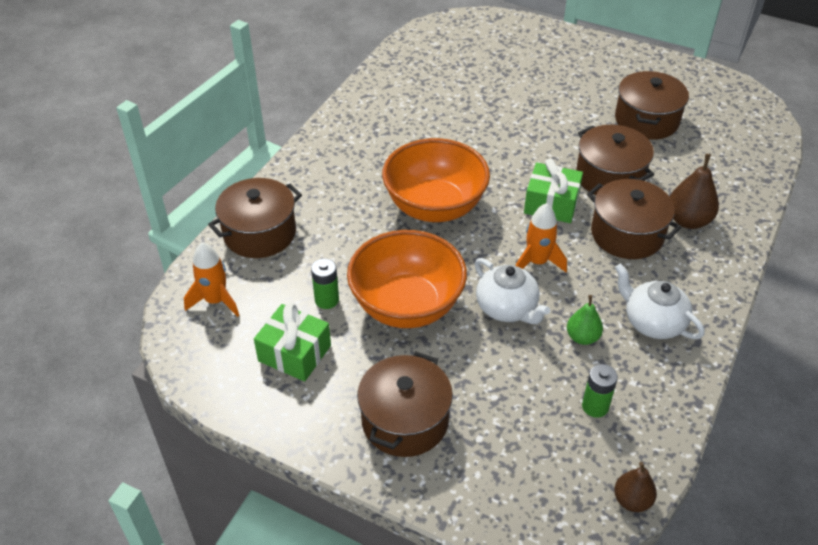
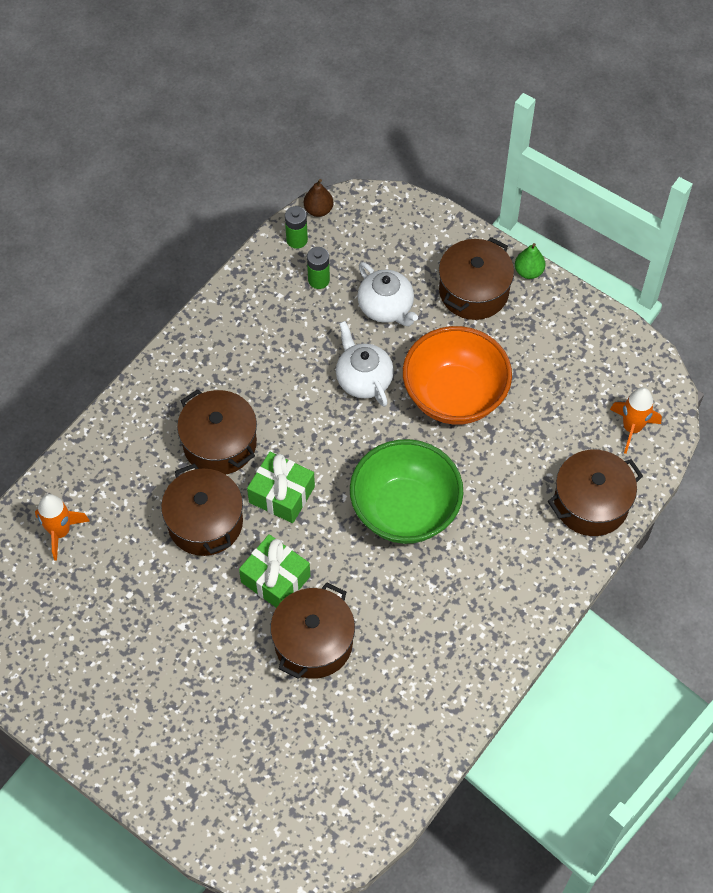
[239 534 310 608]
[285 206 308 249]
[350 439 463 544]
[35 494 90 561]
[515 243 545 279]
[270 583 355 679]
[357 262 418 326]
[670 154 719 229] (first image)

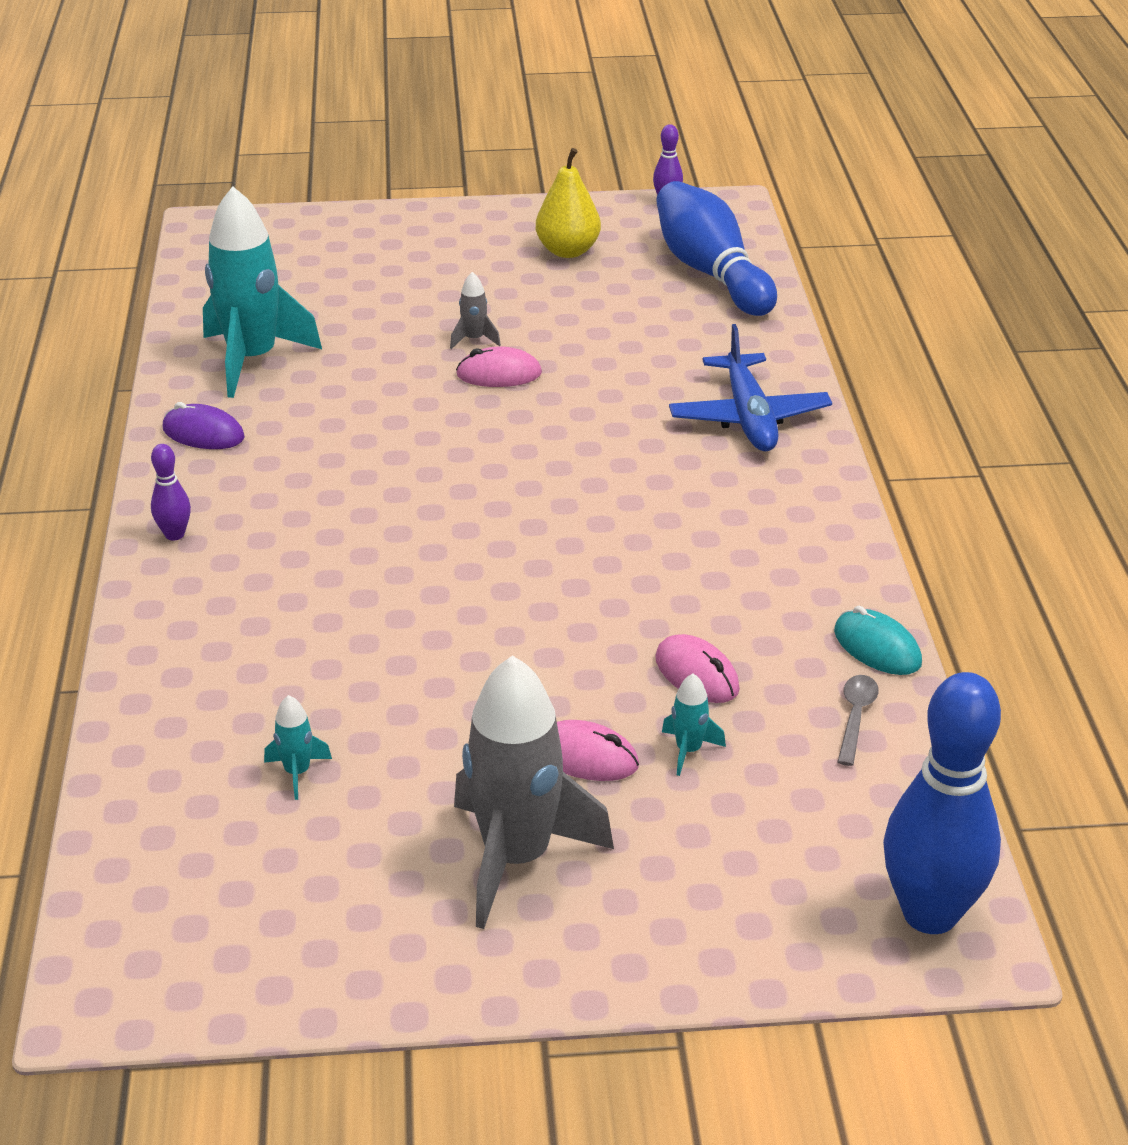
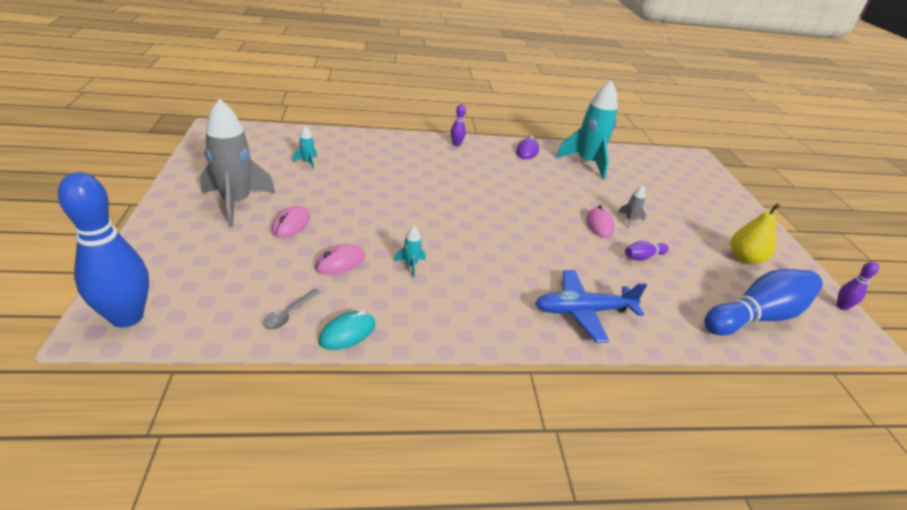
[394 226 426 277]
[264 289 320 330]
[625 241 669 261]

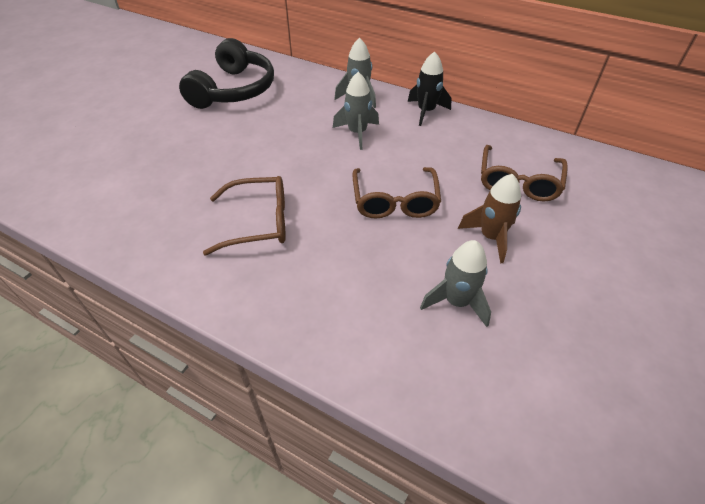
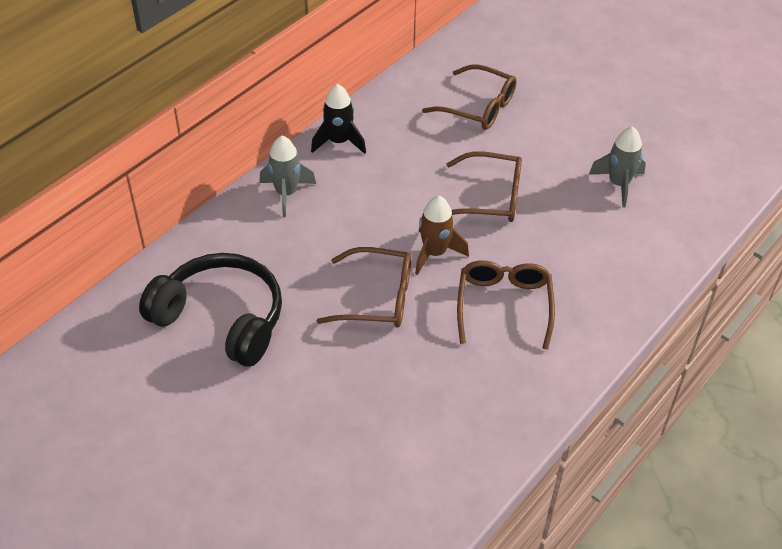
[333 72 379 150] (first image)
[415 196 469 275]
[317 247 411 328]

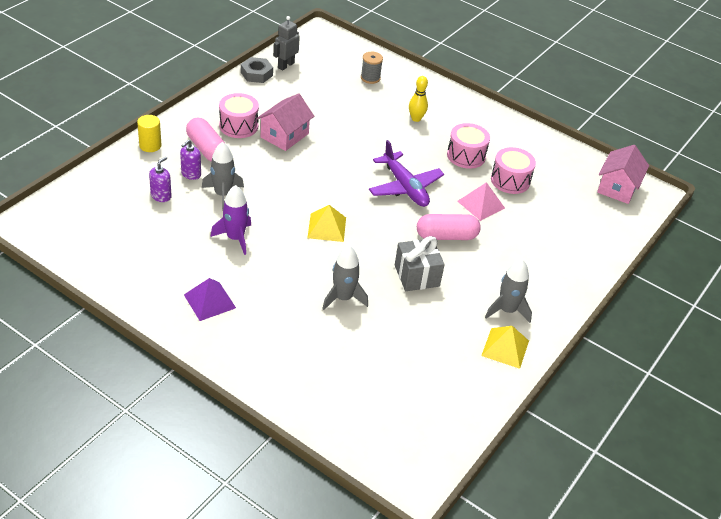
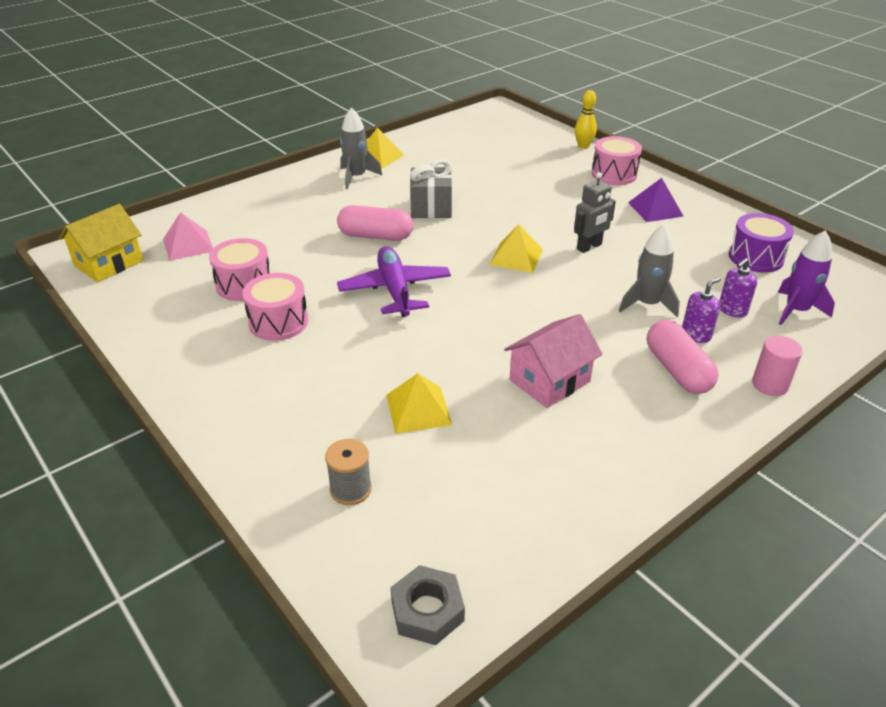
[752 336 803 396]
[778 230 835 325]
[592 136 642 185]
[391 565 465 645]
[574 172 616 253]
[322 246 368 310] (first image)
[575 90 597 149]
[163 212 213 261]
[59 204 143 282]
[386 373 452 434]
[729 213 794 273]

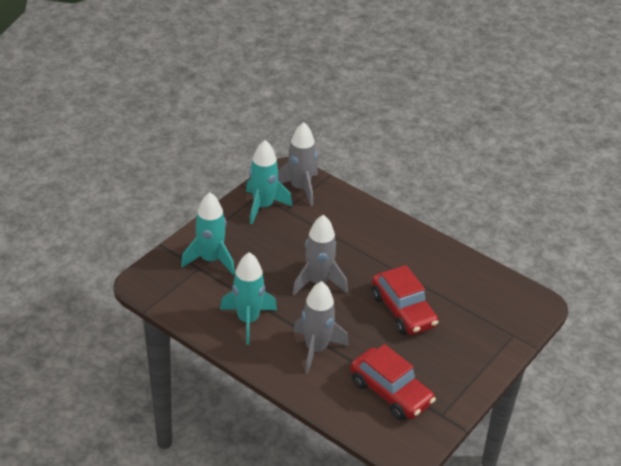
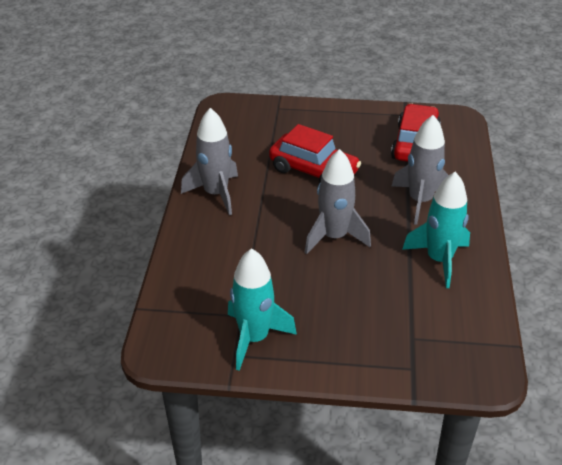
[181 192 235 275] (first image)
[181 108 238 215]
[269 124 361 183]

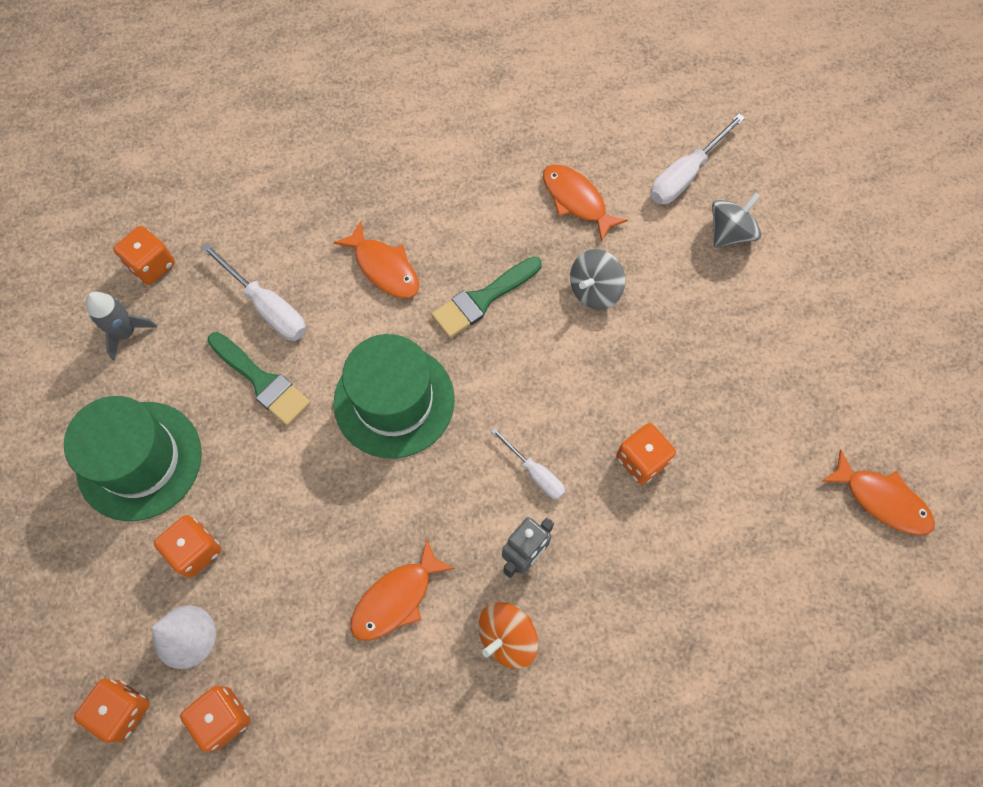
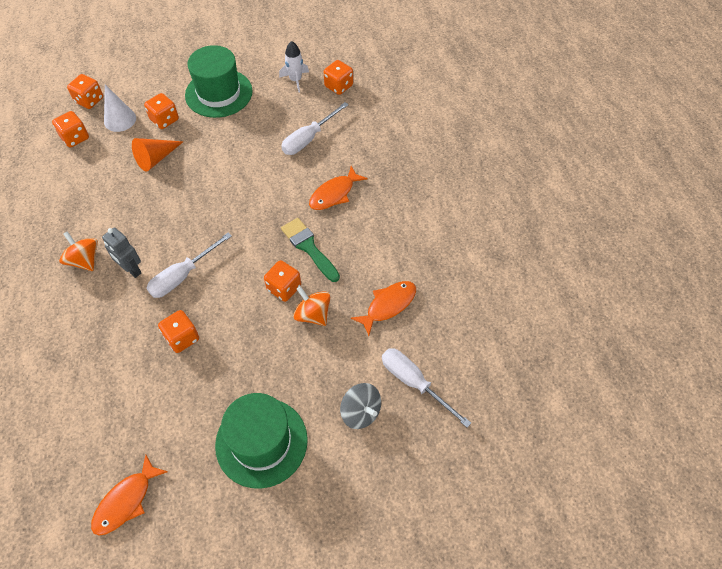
[279 41 309 92]
[207 332 311 426] (first image)
[215 393 308 489]
[350 539 456 641] (first image)
[146 233 232 298]
[293 286 331 326]
[132 138 184 171]
[264 260 301 302]

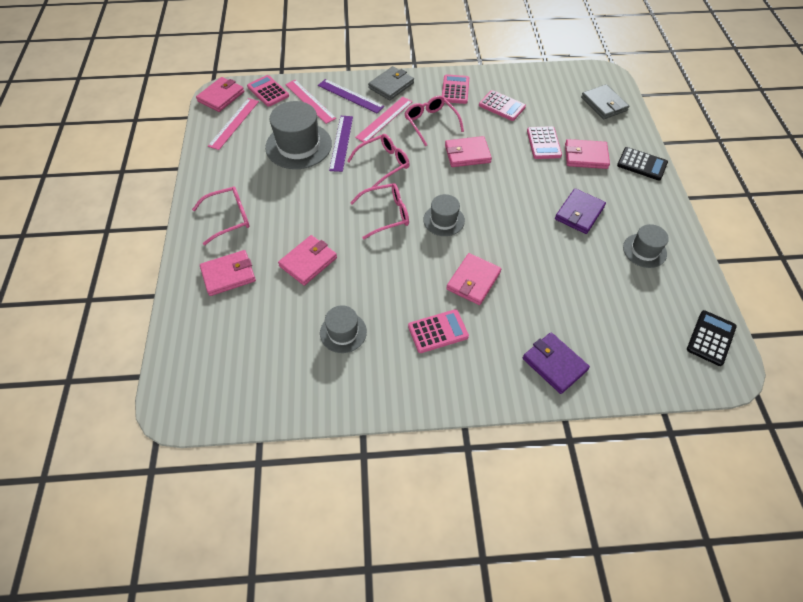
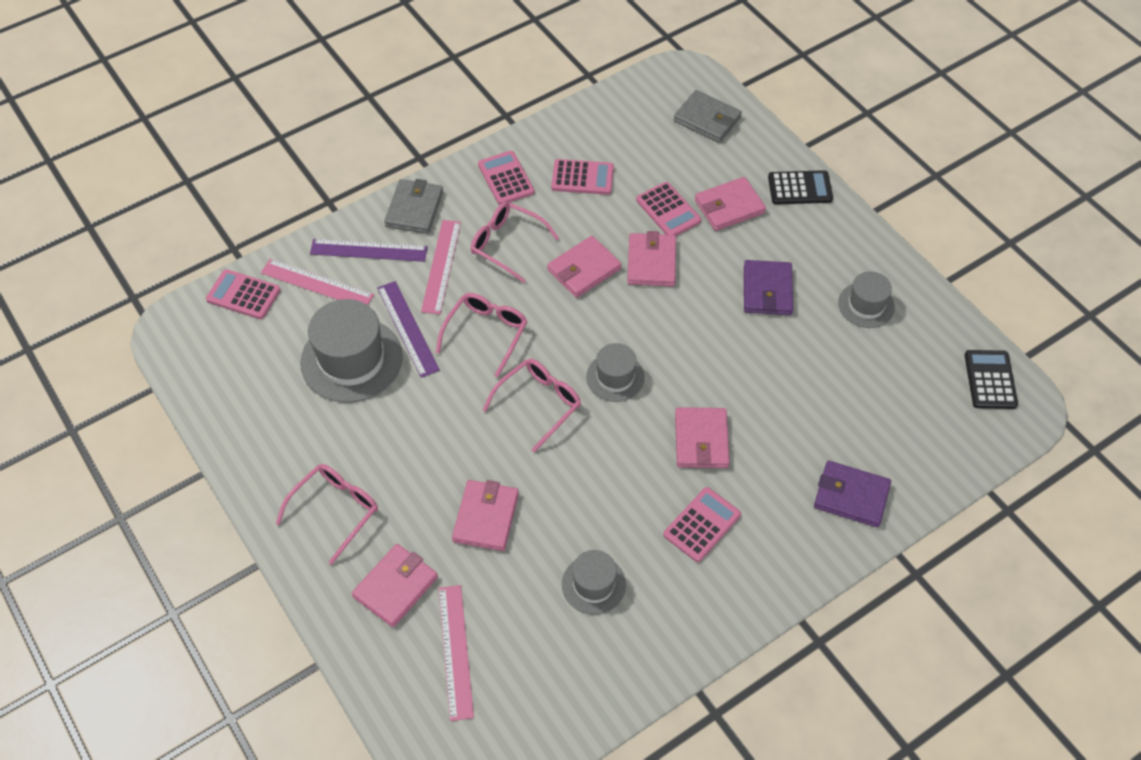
[627 231 676 287]
[438 585 474 721]

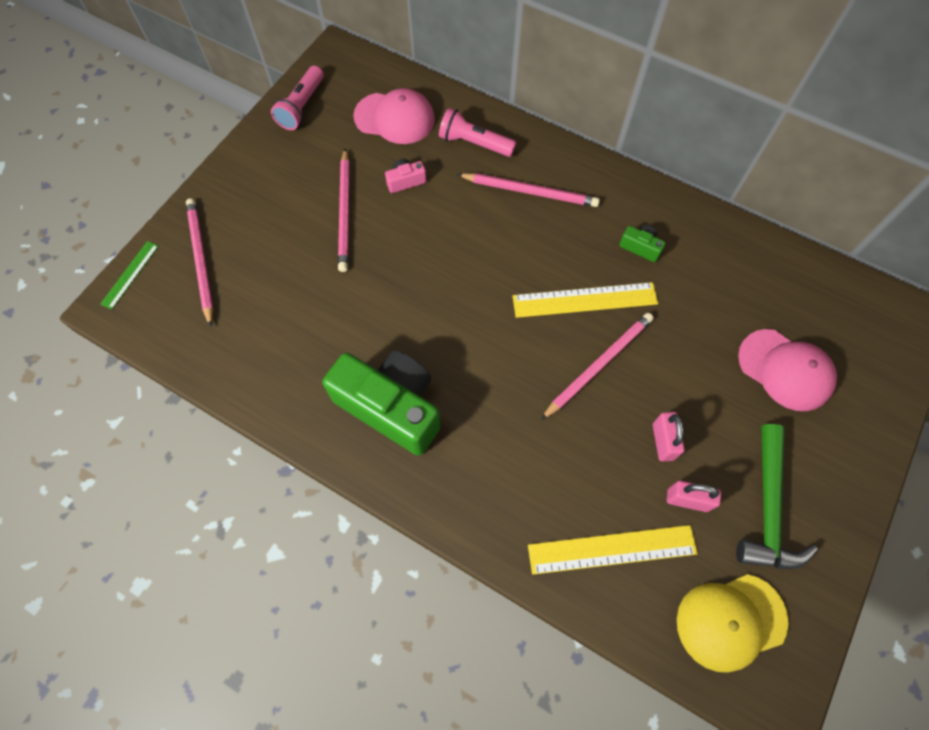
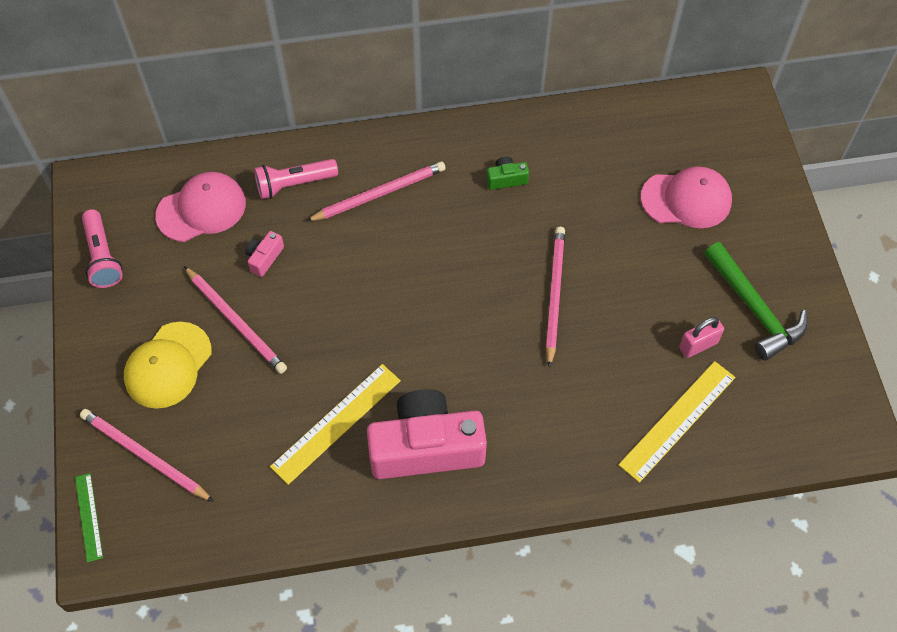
[367 389 487 479]
[270 364 401 485]
[653 412 685 461] (first image)
[124 322 211 409]

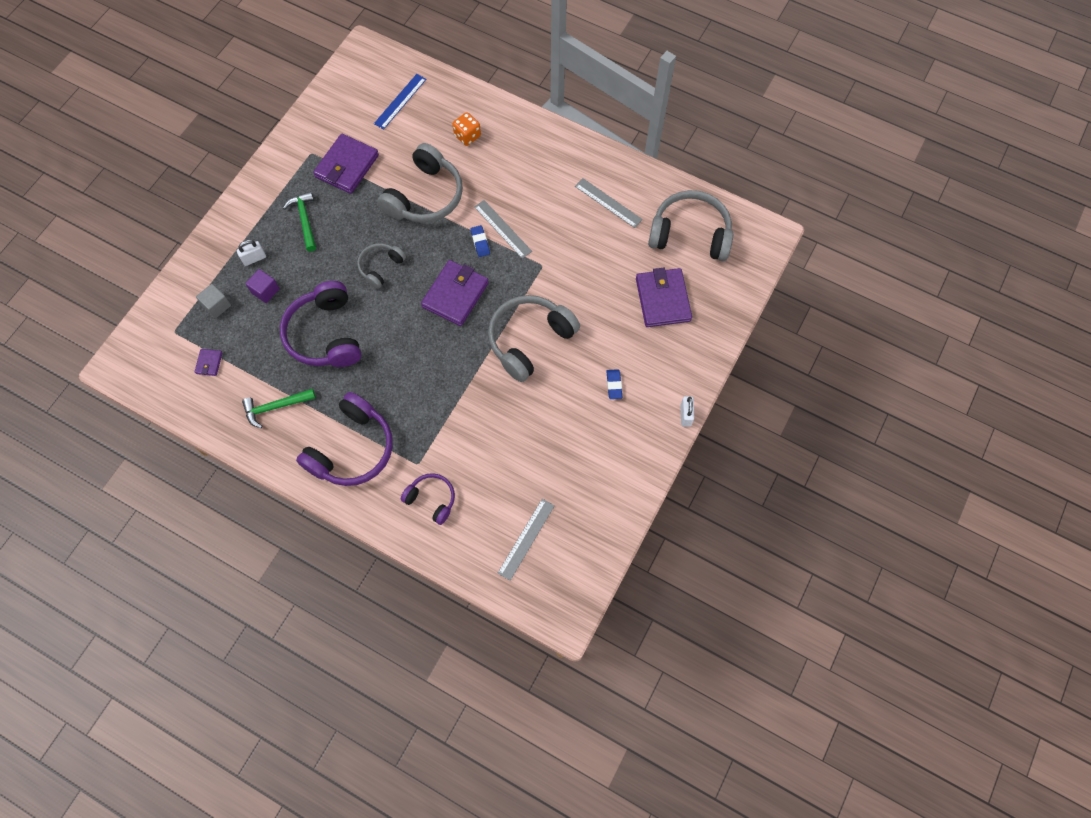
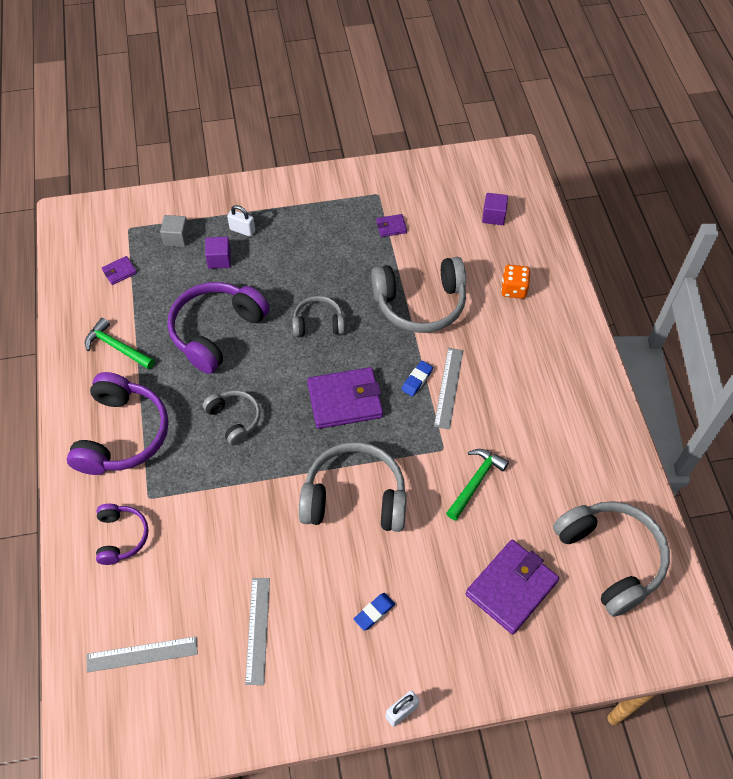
[446 449 509 521]
[67 372 169 475]
[376 214 407 237]
[482 193 508 225]
[245 578 270 685]
[203 390 261 445]

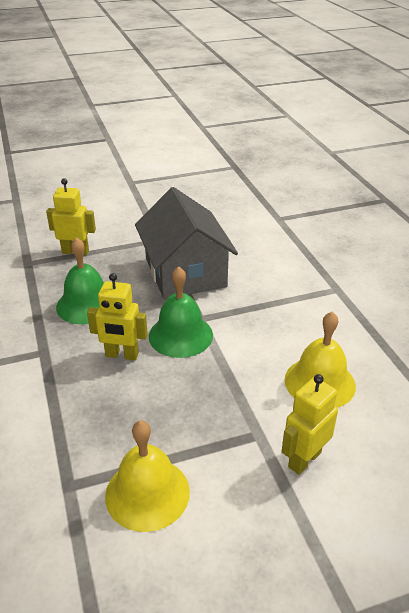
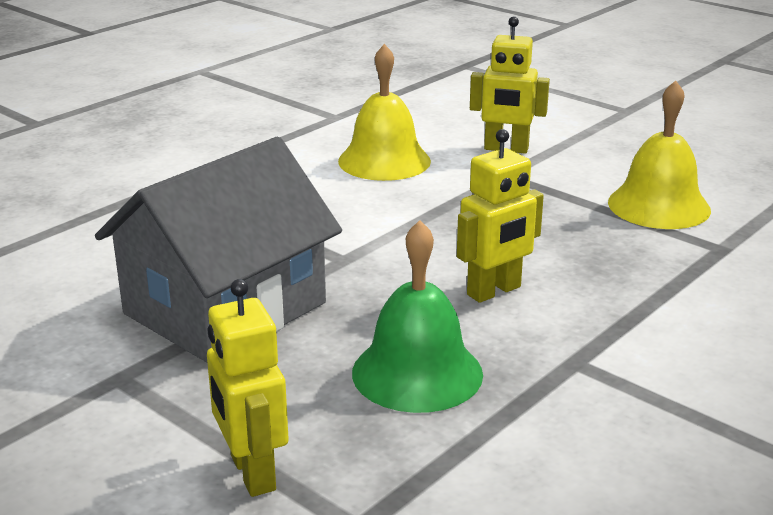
[457 129 544 303]
[149 266 213 358] (first image)

